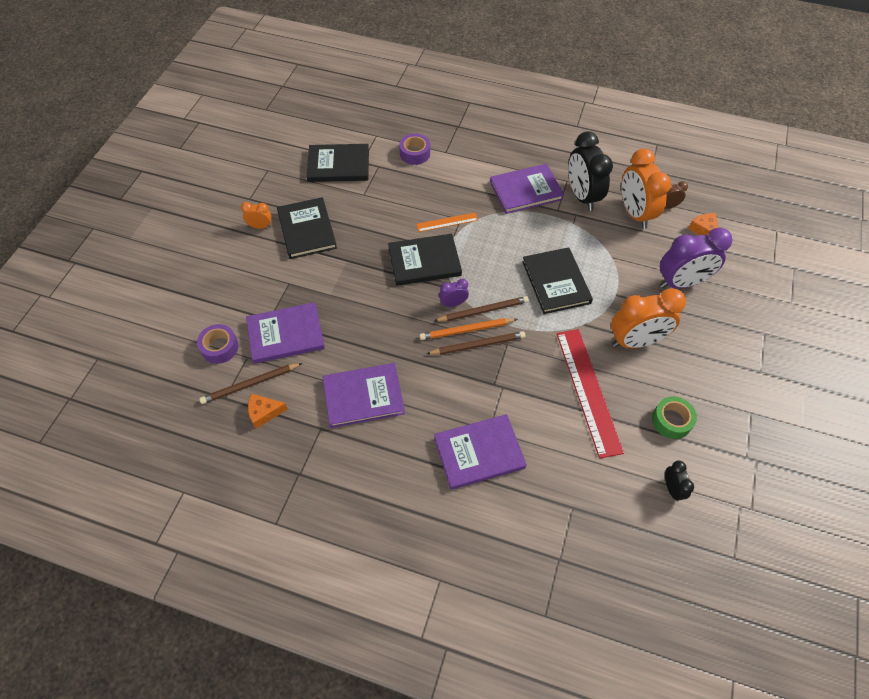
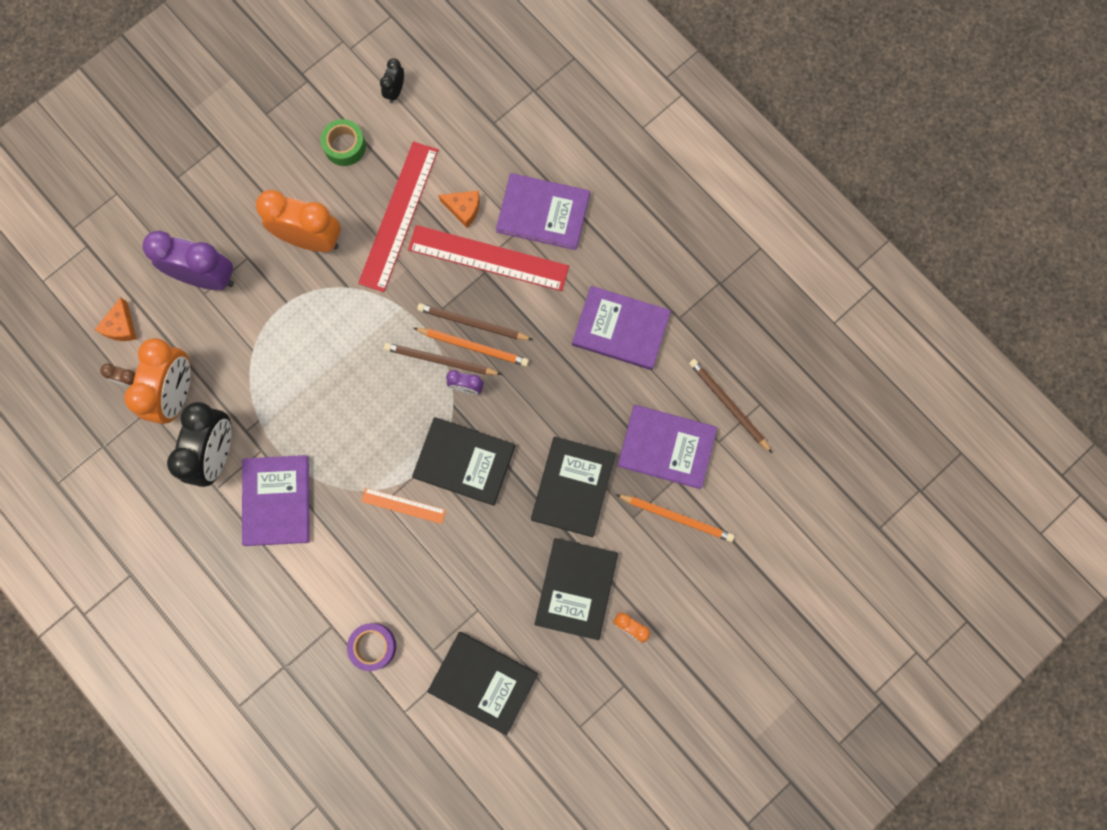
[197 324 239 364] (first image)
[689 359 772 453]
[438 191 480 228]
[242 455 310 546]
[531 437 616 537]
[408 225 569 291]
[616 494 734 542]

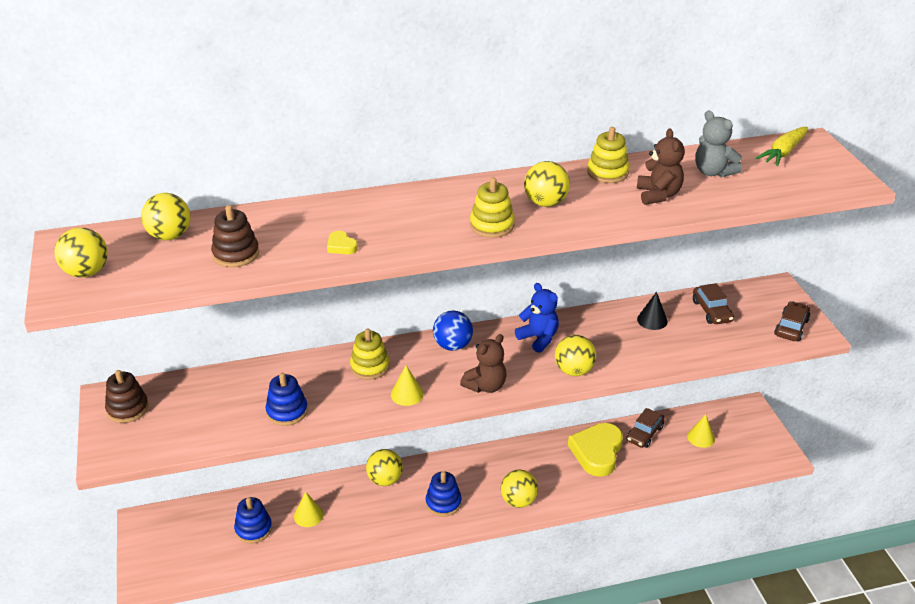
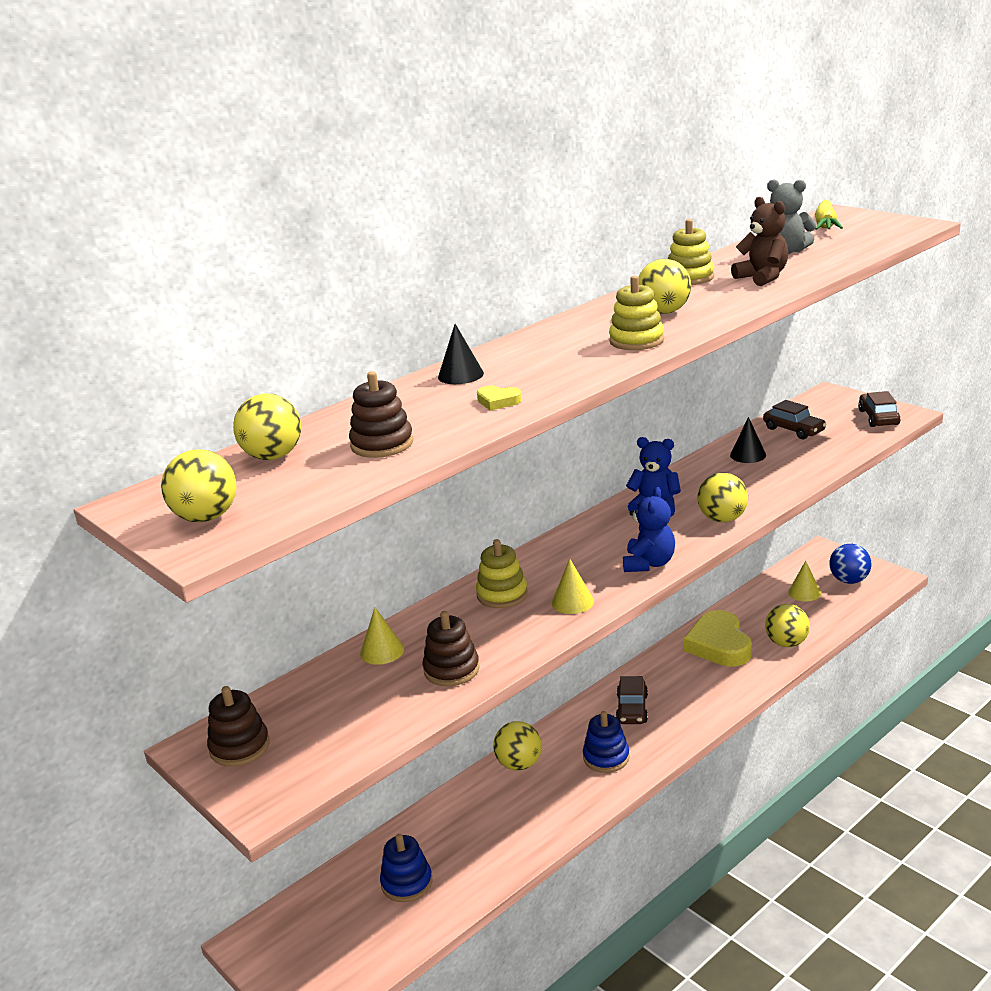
[423 611 480 686]
[360 607 404 665]
[829 544 871 584]
[623 487 675 572]
[765 604 810 647]
[616 676 648 724]
[438 324 484 384]

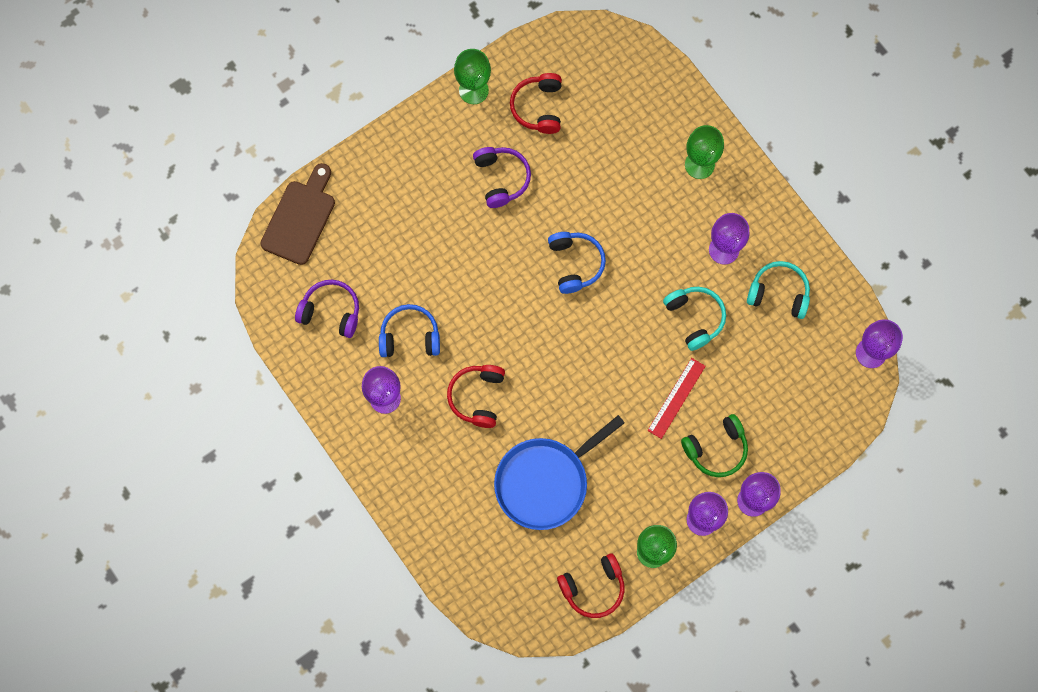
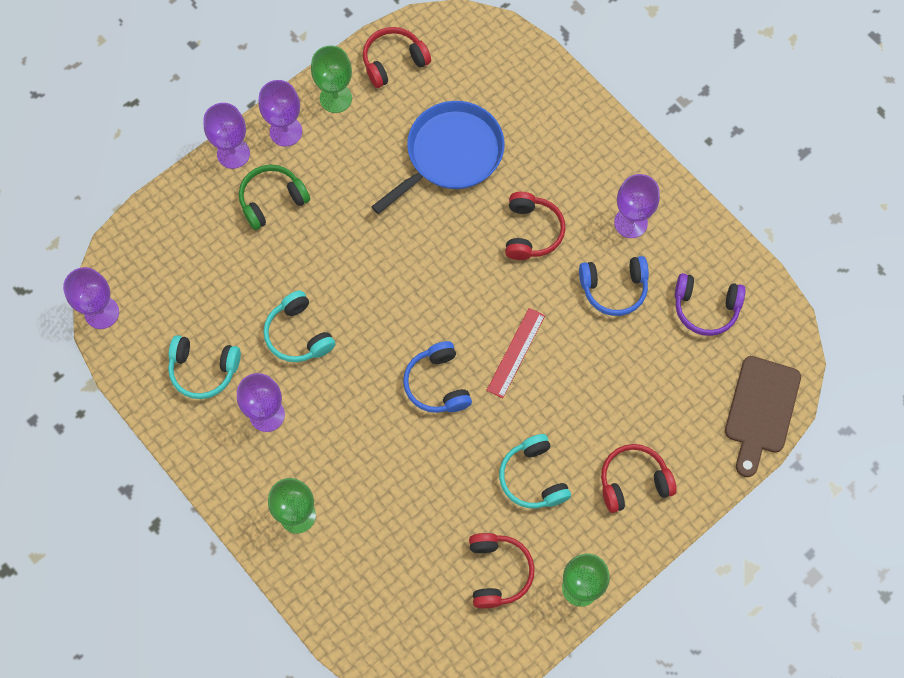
[499 434 571 508]
[486 308 545 398]
[601 444 677 513]

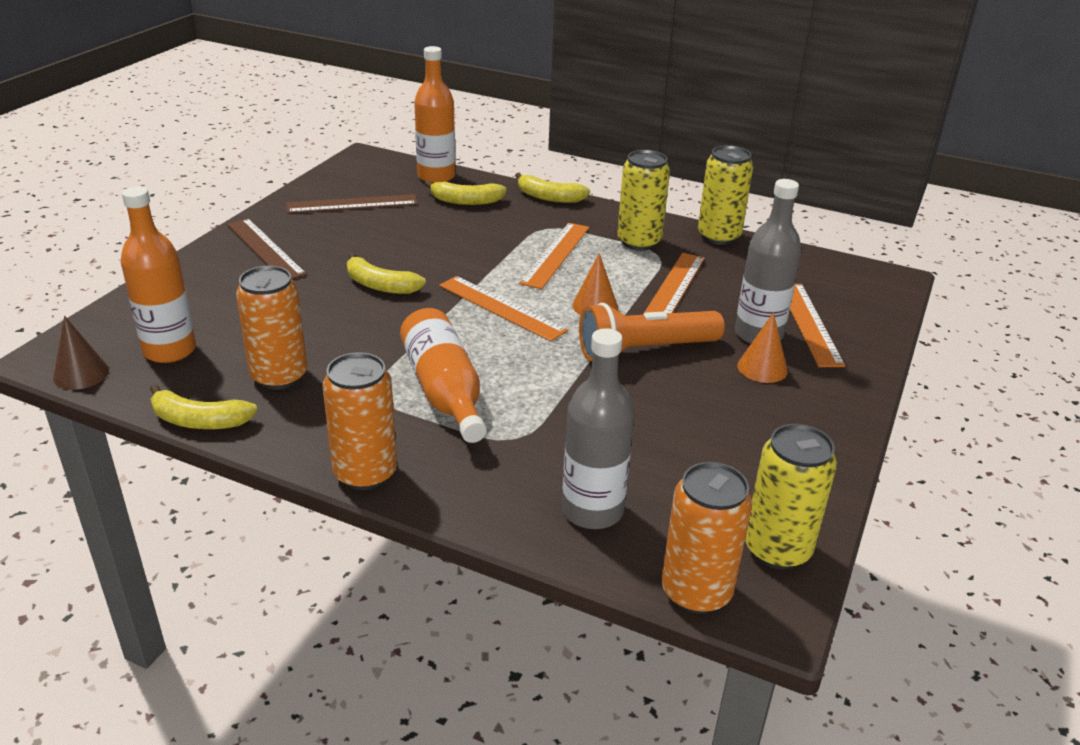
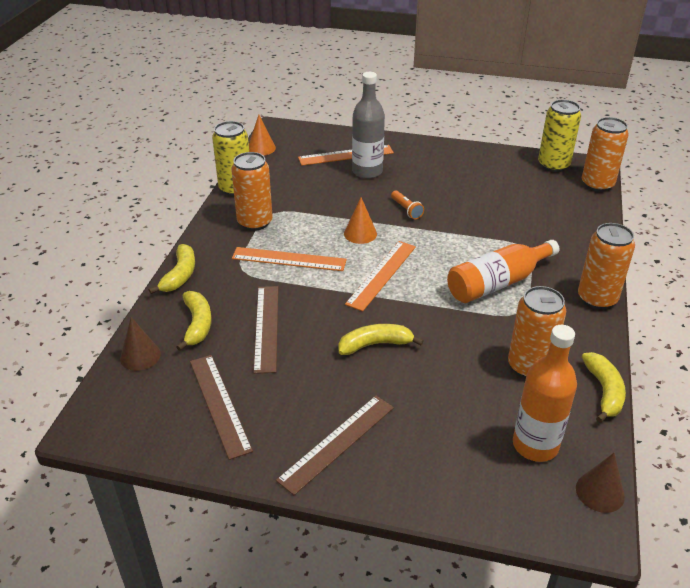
[338 324 424 355]
[120 317 161 371]
[562 328 634 529] (first image)
[391 191 424 219]
[231 152 273 231]
[643 253 705 315] (first image)
[249 115 276 156]
[253 286 278 374]

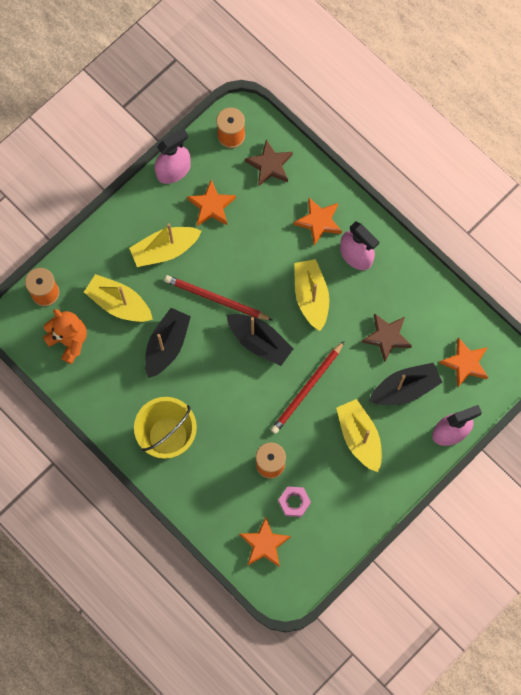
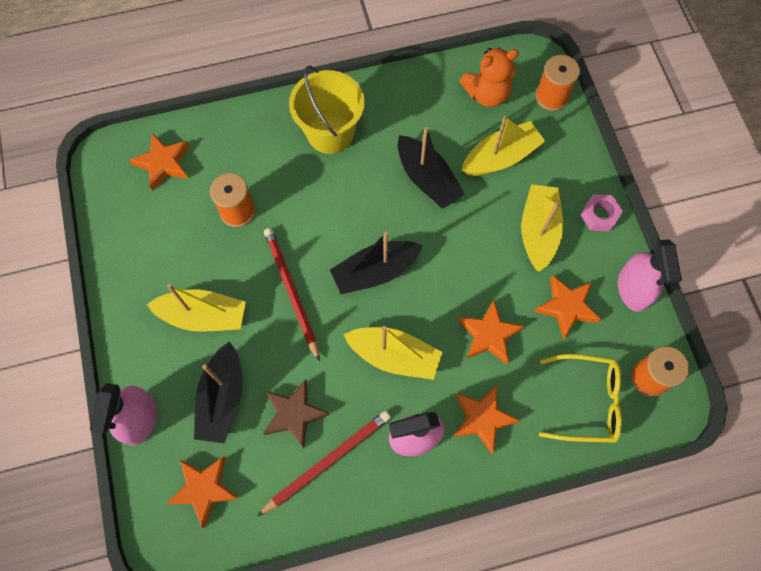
[257 411 391 516]
[539 354 622 443]
[580 194 623 232]
[458 300 524 364]

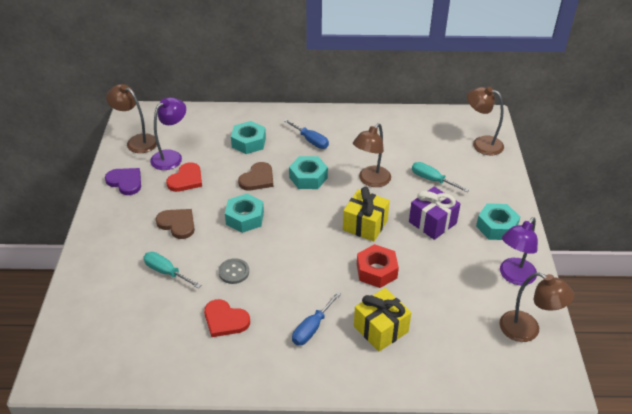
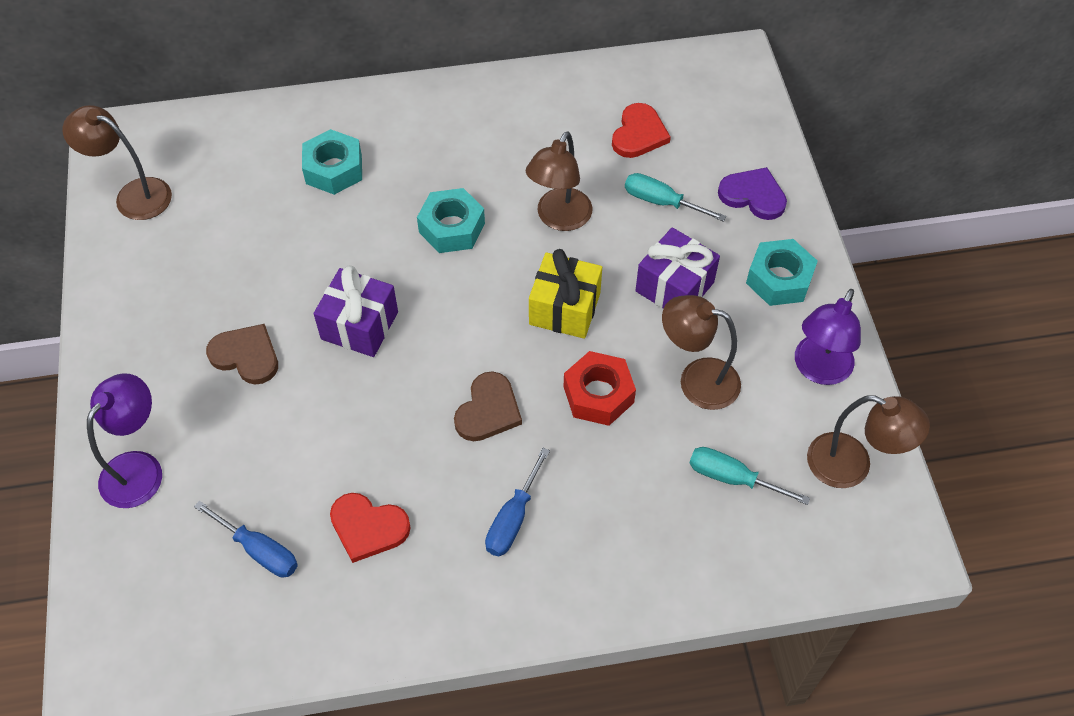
[718 167 787 220]
[690 447 810 505]
[87 373 162 508]
[612 103 671 158]
[219 258 249 284] (first image)
[313 265 398 357]
[454 371 522 441]
[194 501 298 577]
[354 288 411 351] (first image)
[662 295 741 410]

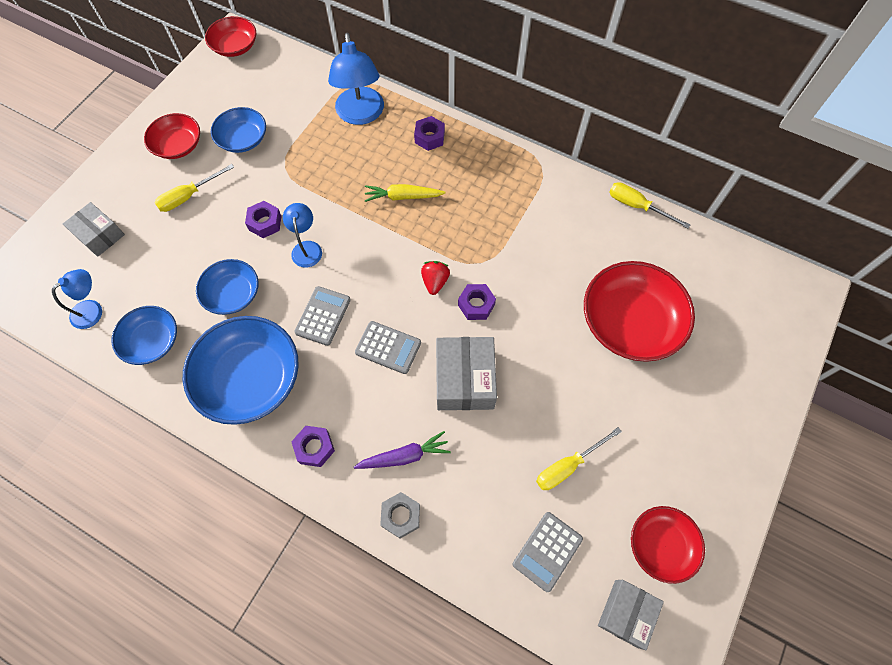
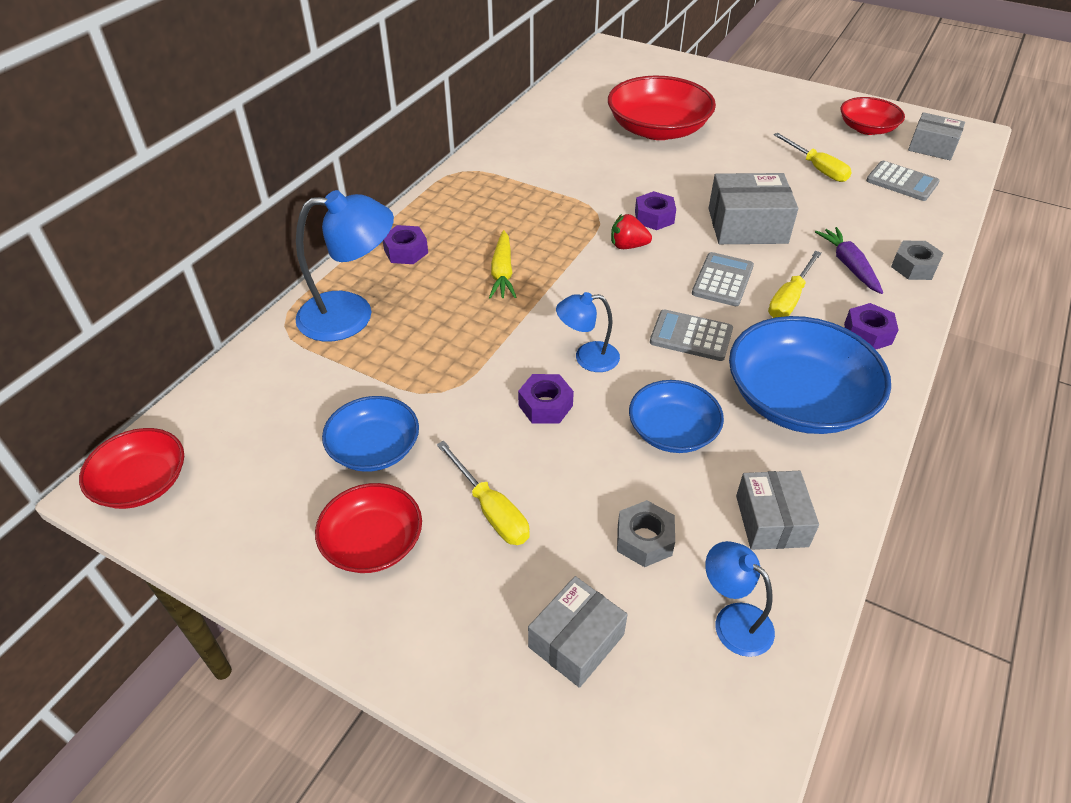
[736 471 819 550]
[768 251 822 318]
[617 500 675 567]

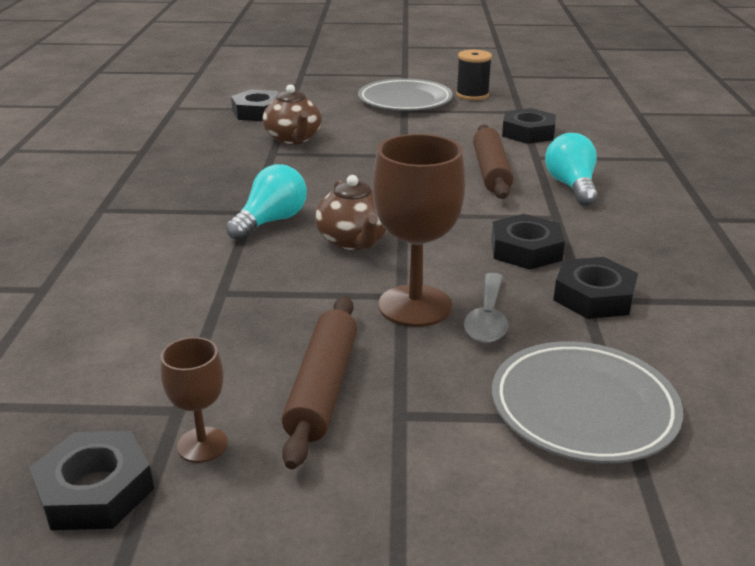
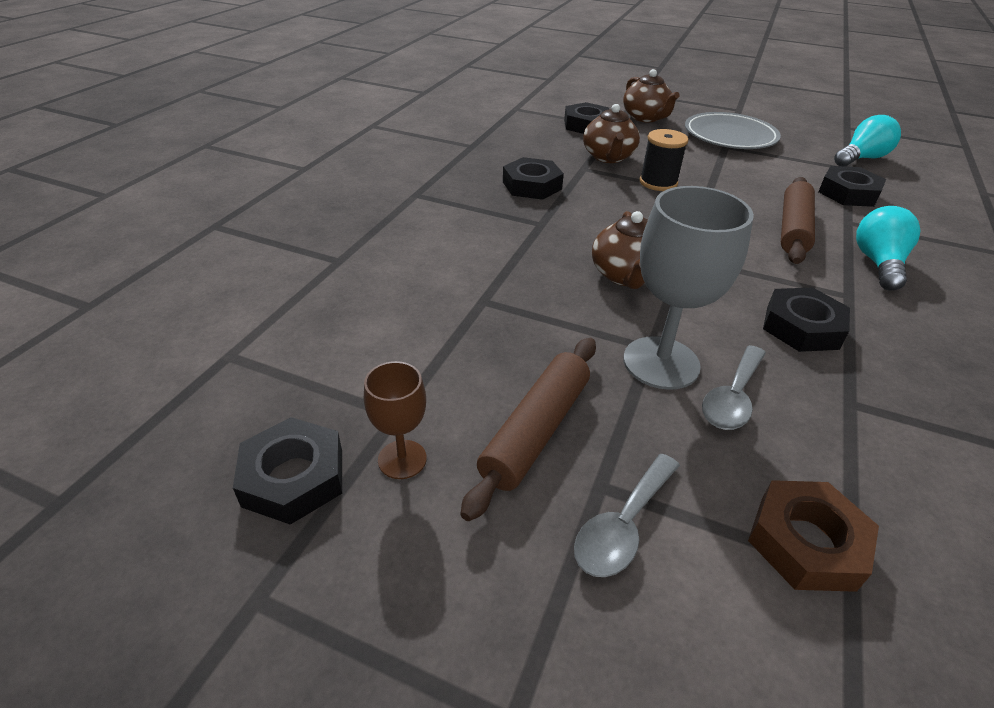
[834 115 901 166]
[623 186 754 390]
[640 129 688 191]
[748 480 879 592]
[503 157 564 200]
[574 454 680 577]
[623 69 680 122]

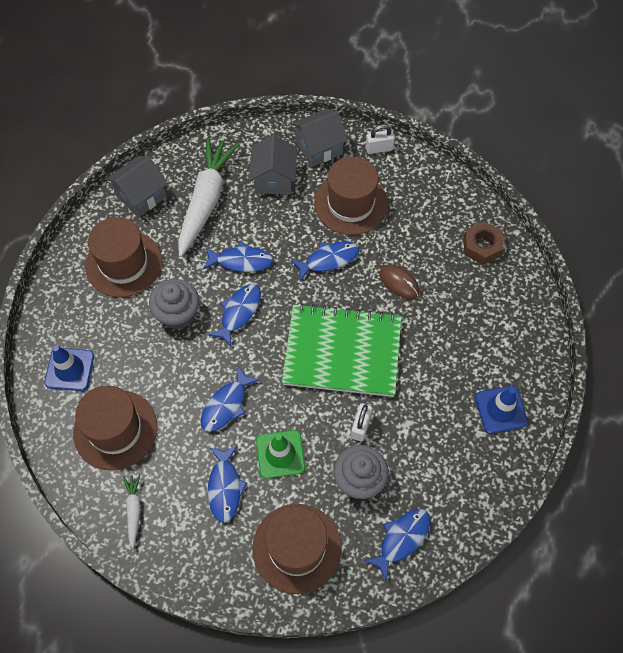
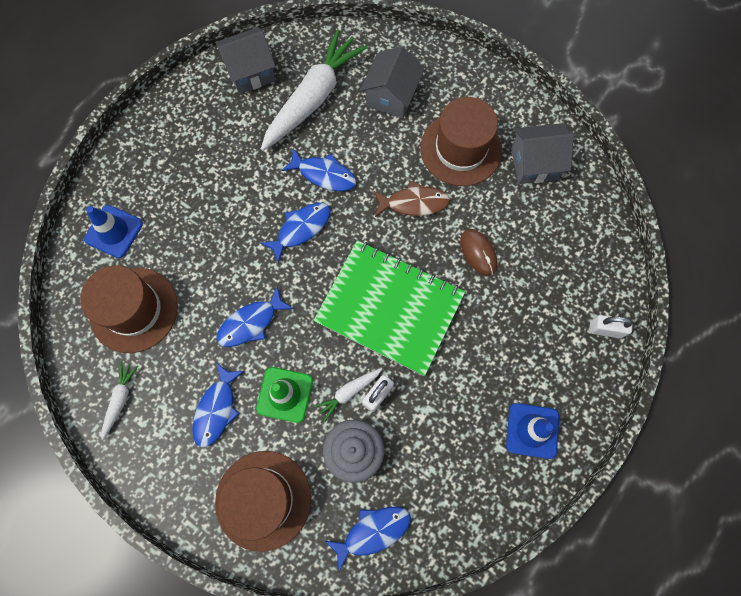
[85 217 162 297] (first image)
[149 279 199 329] (first image)
[374 181 450 217]
[511 124 574 184]
[589 315 633 338]
[464 221 504 265] (first image)
[314 368 382 422]

